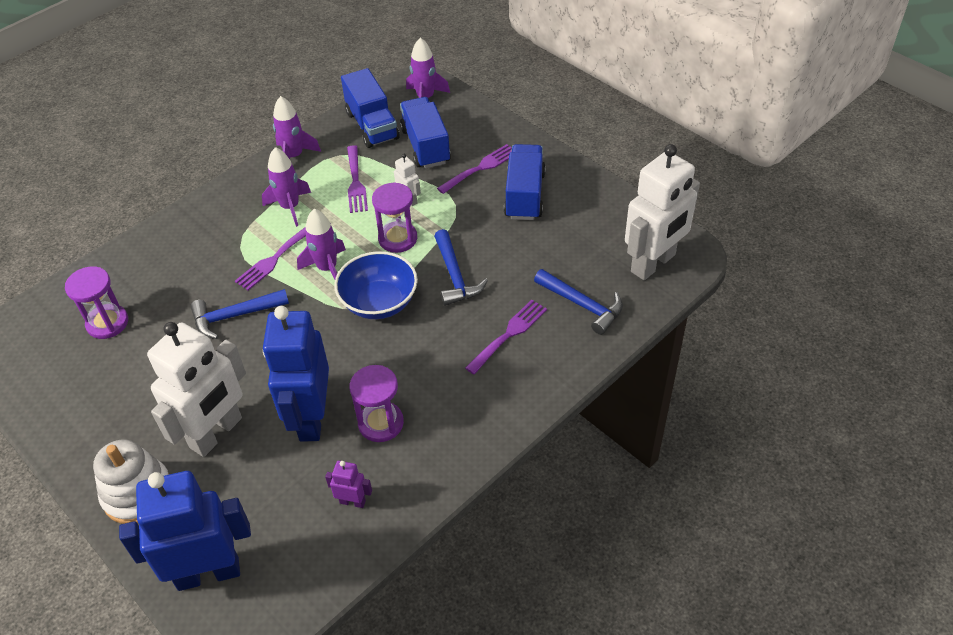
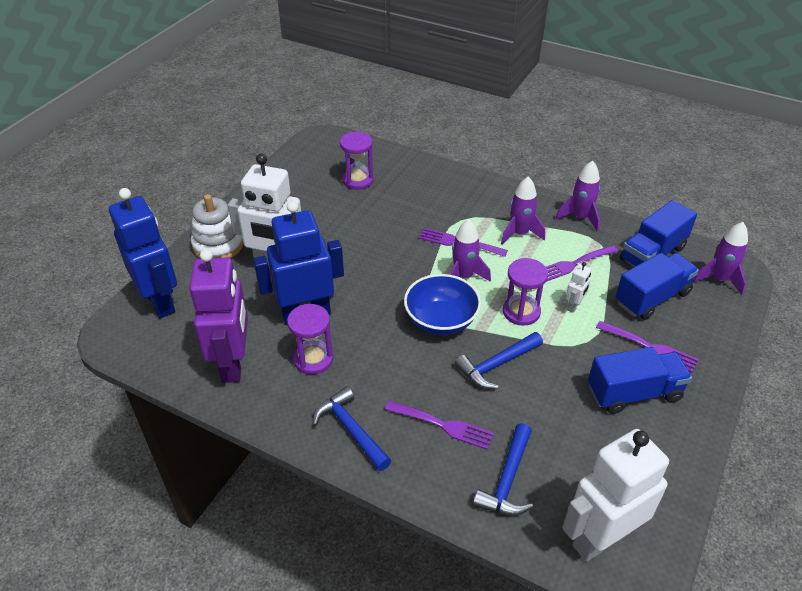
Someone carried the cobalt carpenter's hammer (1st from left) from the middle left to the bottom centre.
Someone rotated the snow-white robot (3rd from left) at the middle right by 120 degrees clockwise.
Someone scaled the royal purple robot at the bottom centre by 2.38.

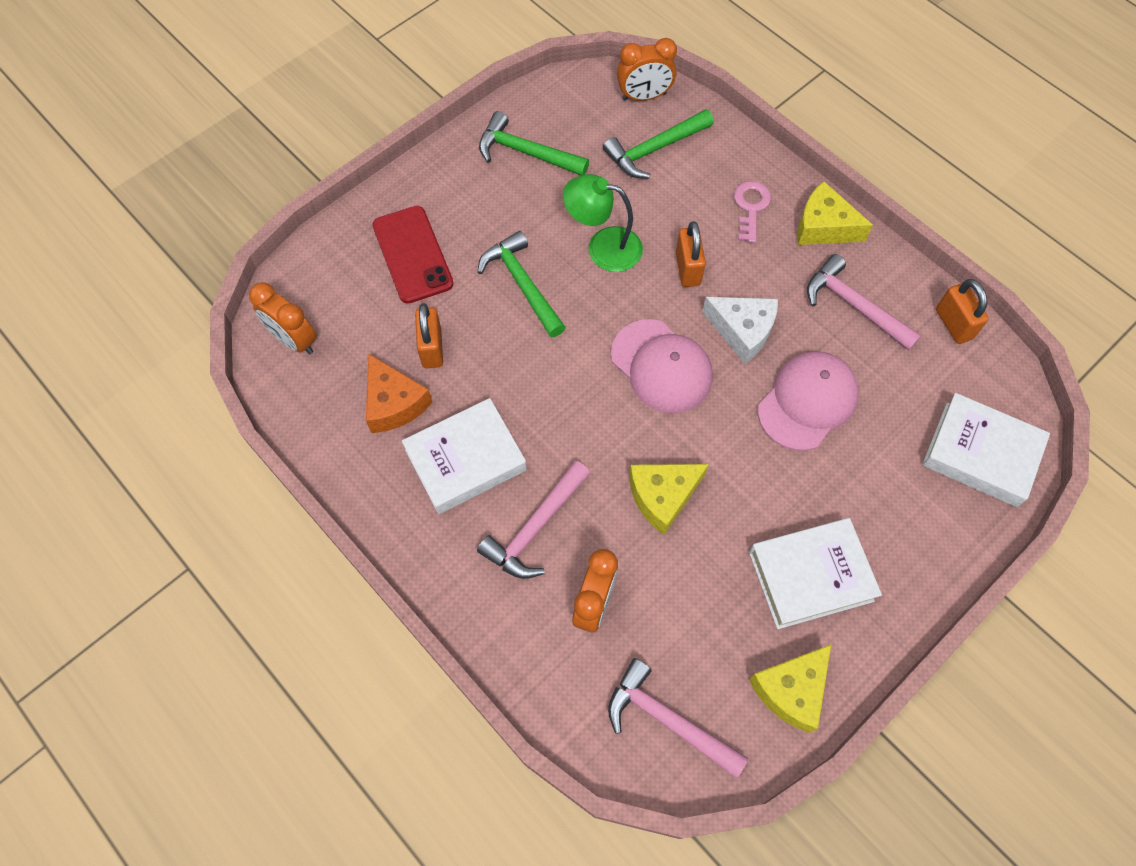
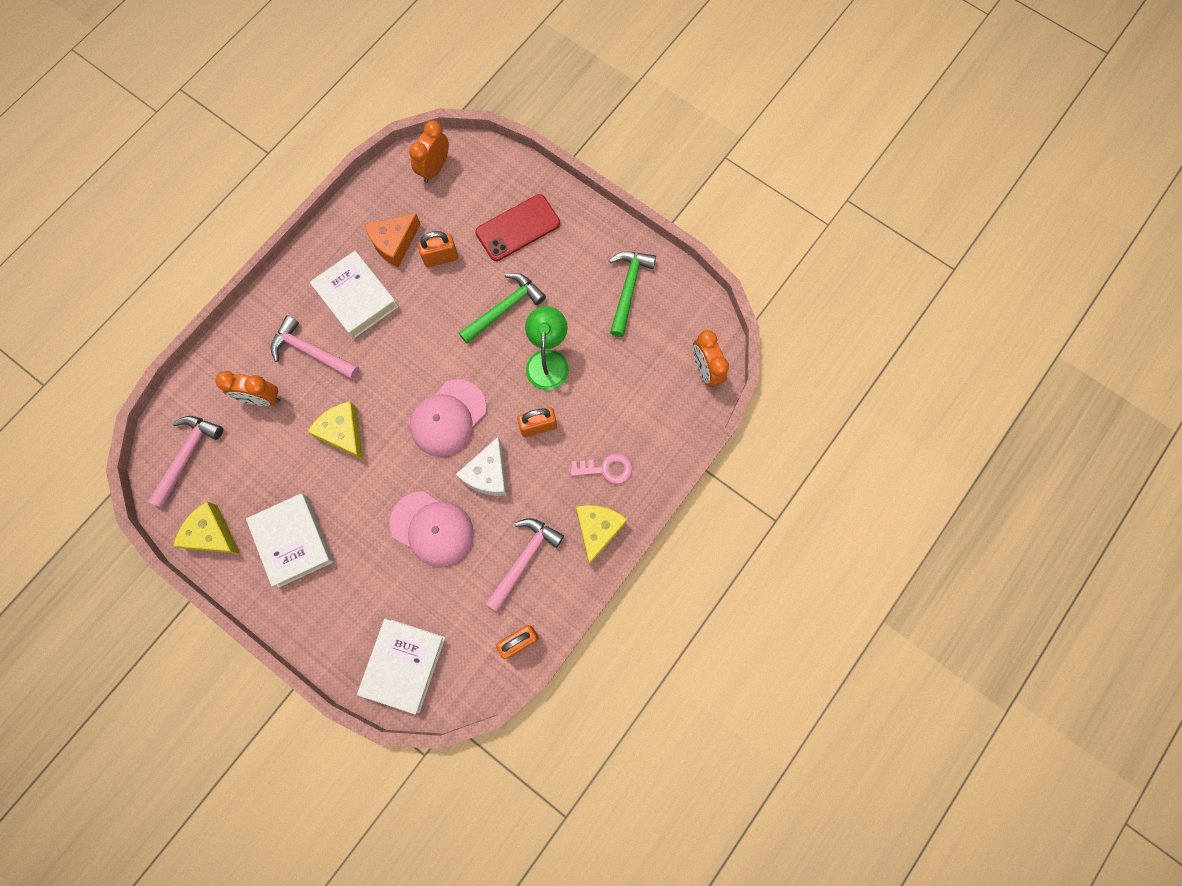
Someone took away the emerald carpenter's hammer (3rd from left) at the top centre.

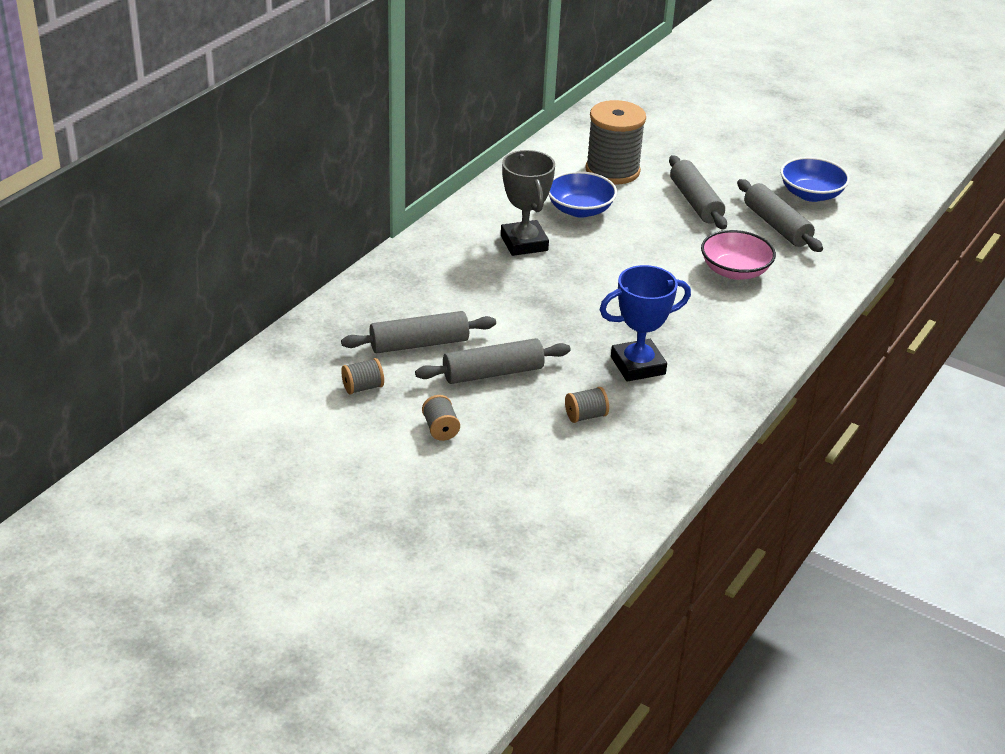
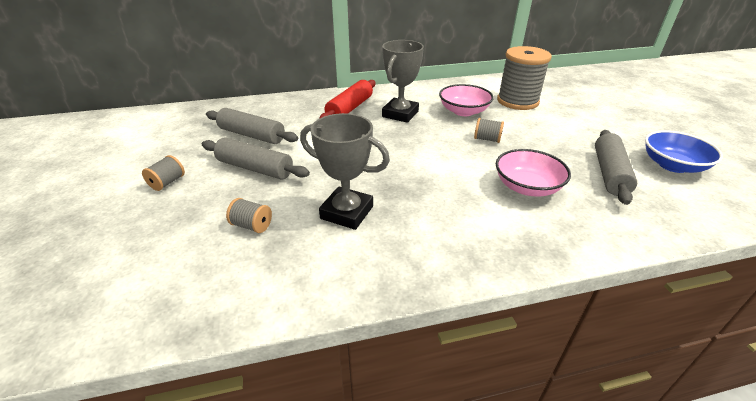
Someone took away the ash-grey rolling pin (3rd from left) at the top right.
Someone put down the red rolling pin at the top centre.
Someone carried the ash-grey reel of thread (1st from left in the first image) from the centre to the top centre.
Someone repainted the cobalt deep dish (1st from left) at the top centre, which became the pink deep dish (1st from left) at the top centre.
Someone repainted the cobalt prize cup at the centre, which became the ash-grey prize cup (1st from left) at the centre.

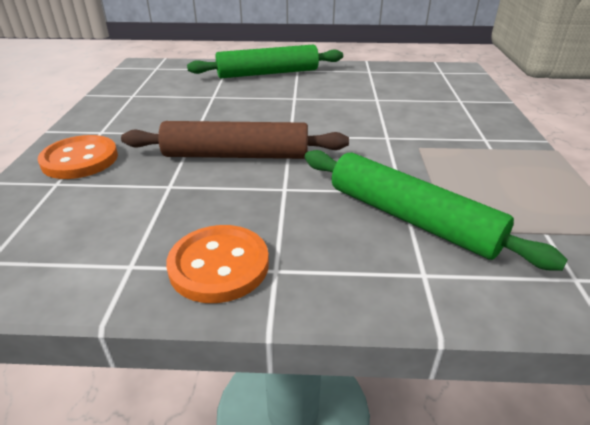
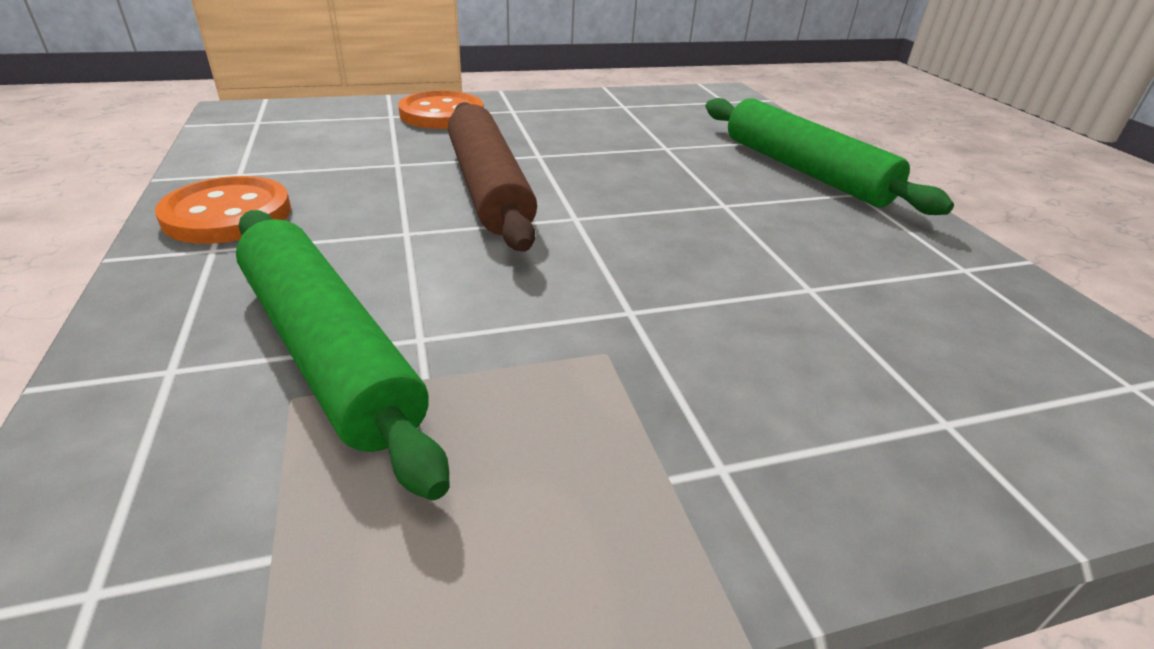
Someone rotated the emerald rolling pin (2nd from left in the first image) at the middle right by 60 degrees counterclockwise.

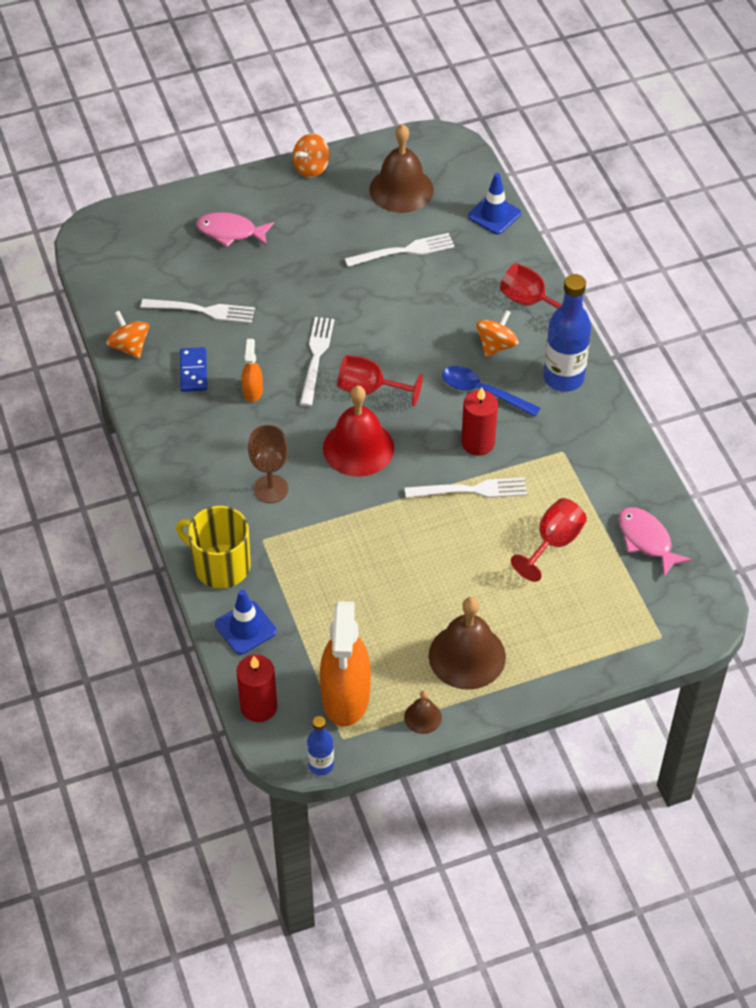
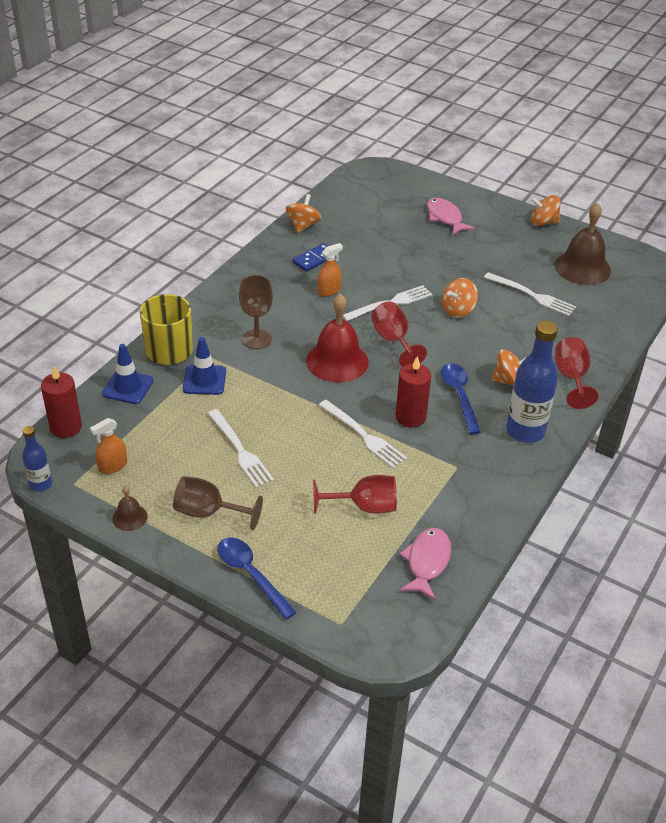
Someone put down the cobalt spoon (1st from left) at the bottom centre.
Someone put down the orange whirligig (2nd from left) at the middle right.
Someone carried the snow-white table fork (1st from left) from the top left to the centre.
Someone carried the cobalt road cone (2nd from left) from the top centre to the middle left.
Someone swapped the russet hand bell (3rd from left) at the centre for the russet chalice (1st from left) at the middle left.
Someone scaled the orange spray cleaner (2nd from left in the first image) at the centre by 0.47.

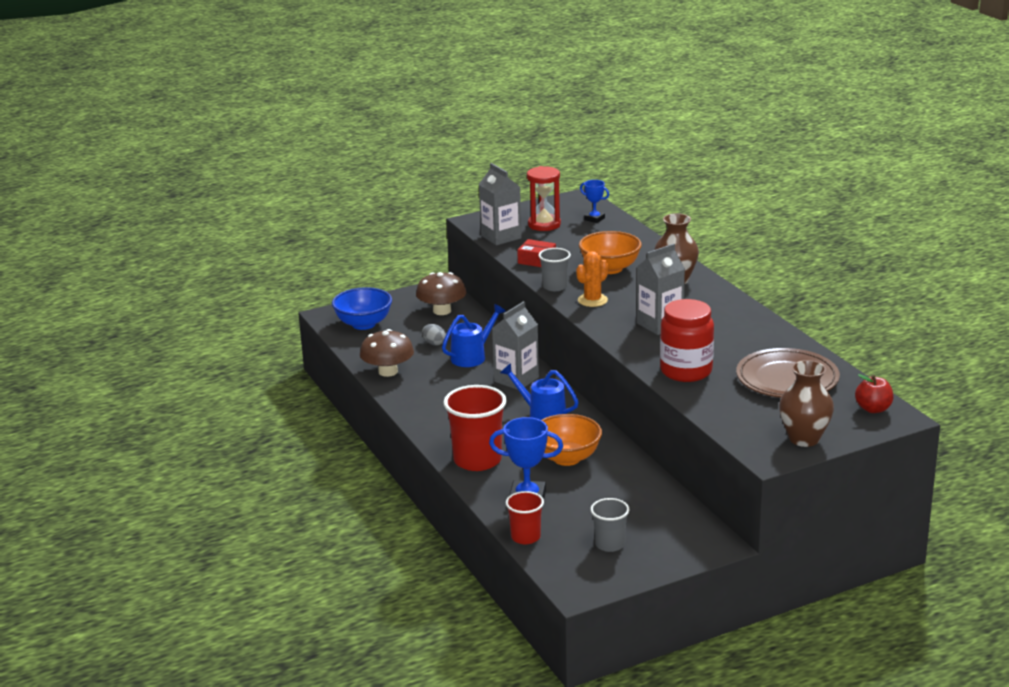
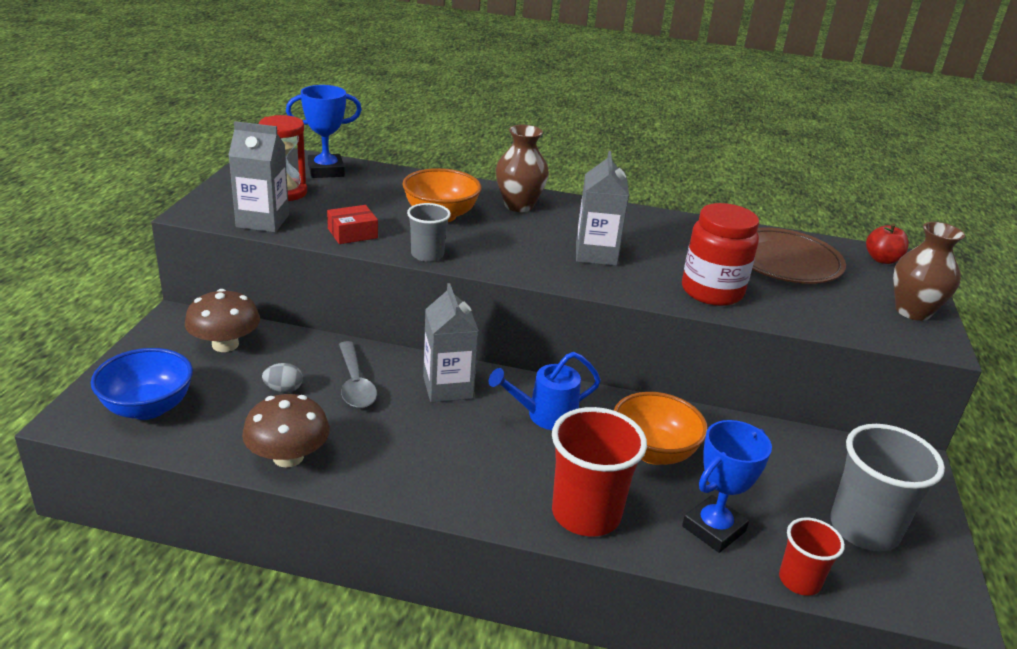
Someone took away the orange saguaro cactus at the centre.
Someone swapped the cobalt watering can (1st from left) at the centre for the ash-grey spoon at the centre.
Someone scaled the cobalt prize cup (2nd from left in the first image) at the top centre by 1.71.
Someone scaled the ash-grey beaker (2nd from left) at the bottom centre by 1.76.

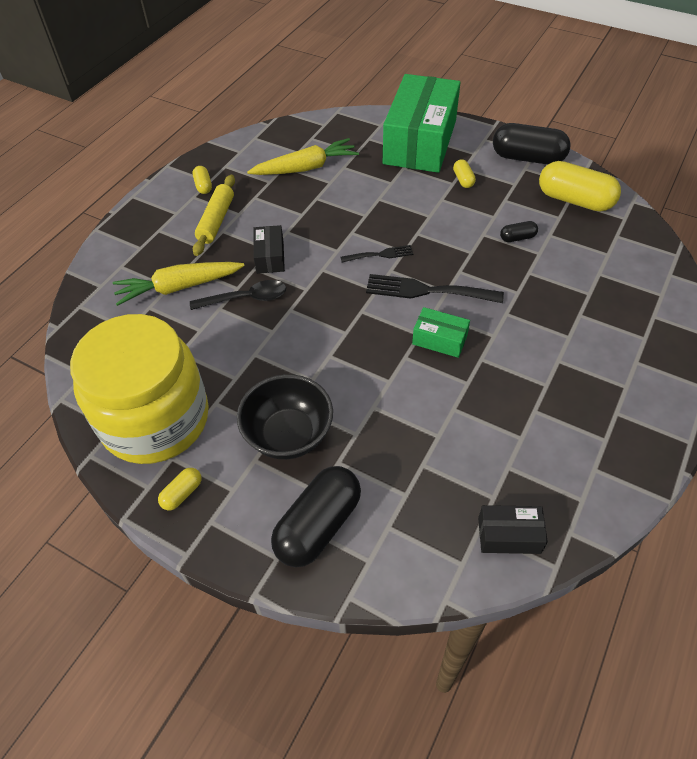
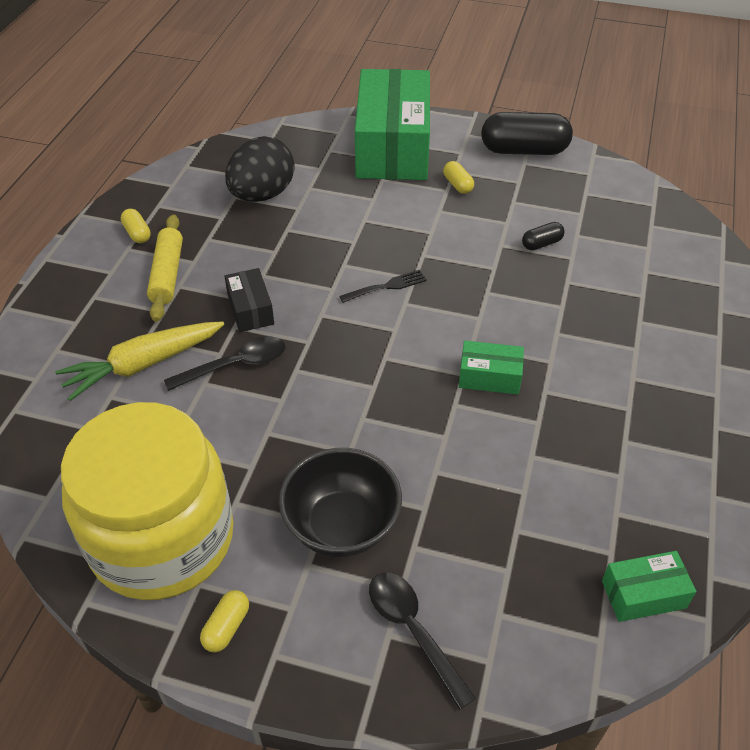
Someone took away the black table fork (2nd from left) at the centre.
Someone took away the yellow pill shape (4th from left) at the top right.
Someone swapped the yellow root vegetable (2nd from left) at the top centre for the black toy egg at the top centre.
Someone swapped the black pill shape (1st from left) at the bottom centre for the black spoon (2nd from left) at the bottom centre.
Someone repainted the black box (2nd from left) at the bottom right, which became the emerald box (3rd from left) at the bottom right.

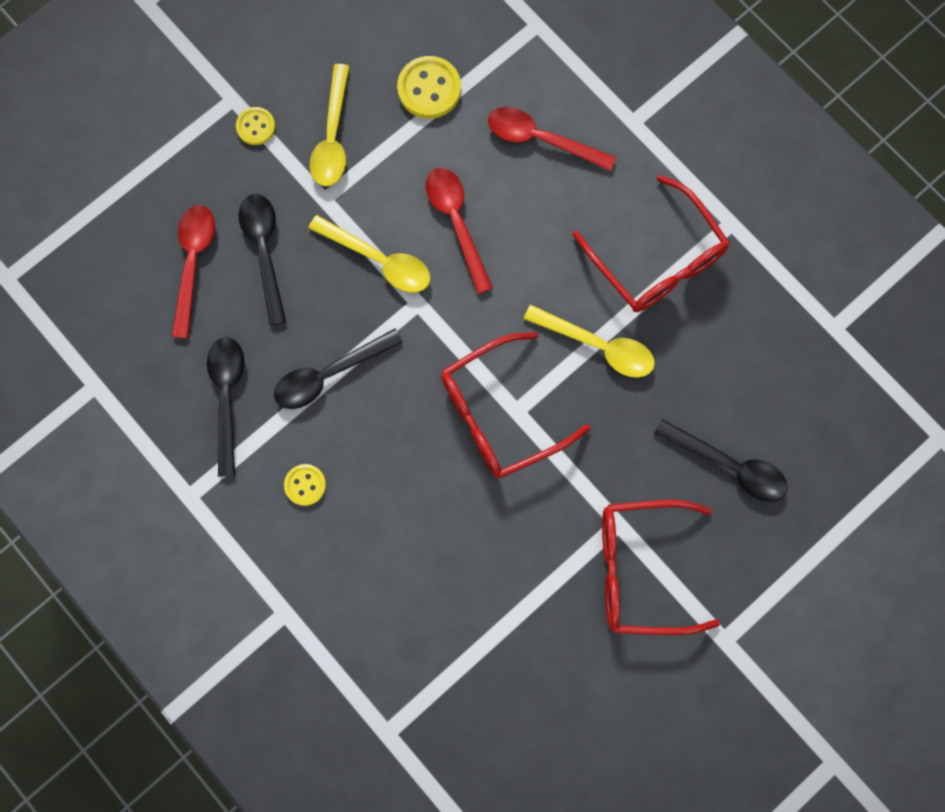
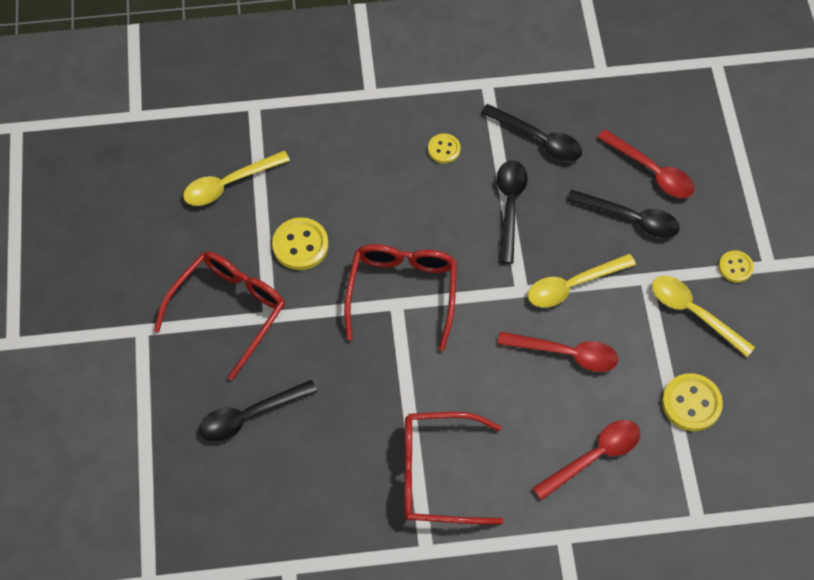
Someone put down the yellow sewing button (1st from left) at the centre.
Someone carried the yellow spoon (3rd from left in the first image) from the centre to the top left.

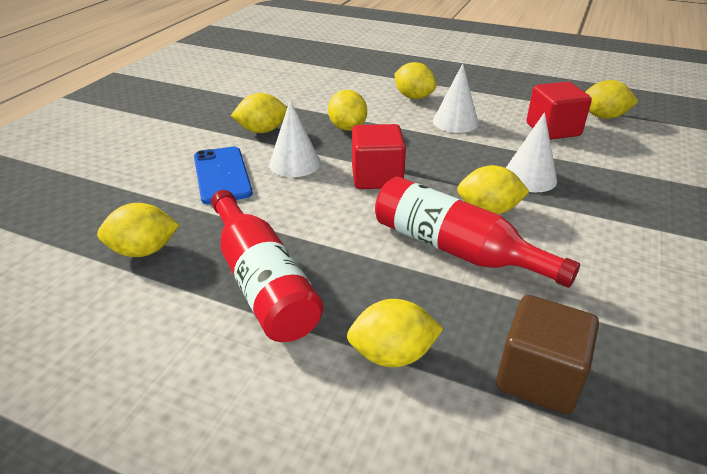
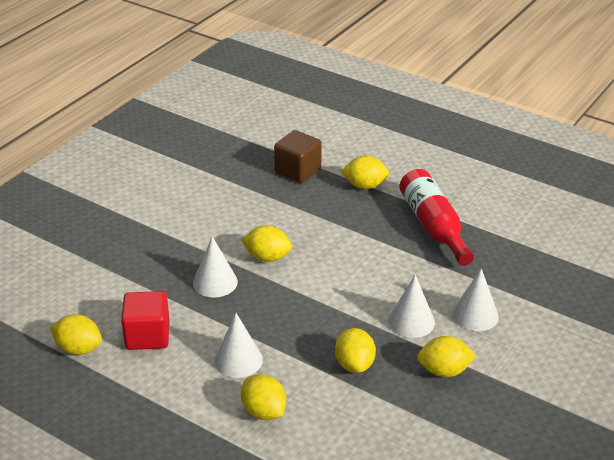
Someone took away the yellow citrus fruit (1st from left) at the middle left.
Someone took away the red block (1st from left) at the top centre.
Someone took away the red flask (2nd from left) at the middle right.
Someone swapped the cobalt phone at the middle left for the snow-white cone shape (4th from left) at the middle right.

